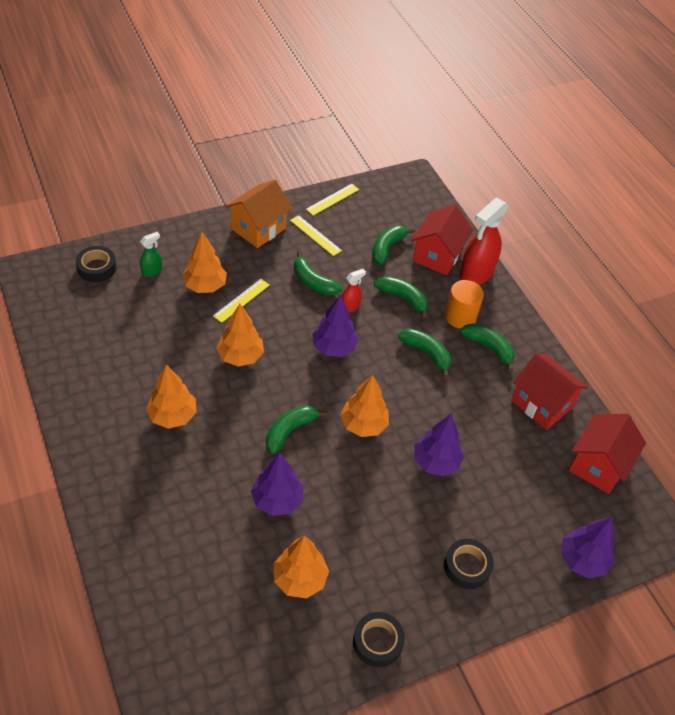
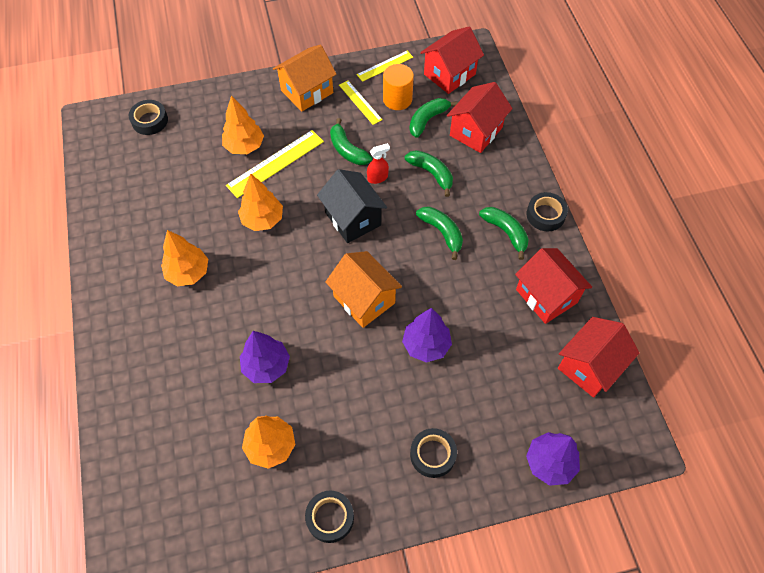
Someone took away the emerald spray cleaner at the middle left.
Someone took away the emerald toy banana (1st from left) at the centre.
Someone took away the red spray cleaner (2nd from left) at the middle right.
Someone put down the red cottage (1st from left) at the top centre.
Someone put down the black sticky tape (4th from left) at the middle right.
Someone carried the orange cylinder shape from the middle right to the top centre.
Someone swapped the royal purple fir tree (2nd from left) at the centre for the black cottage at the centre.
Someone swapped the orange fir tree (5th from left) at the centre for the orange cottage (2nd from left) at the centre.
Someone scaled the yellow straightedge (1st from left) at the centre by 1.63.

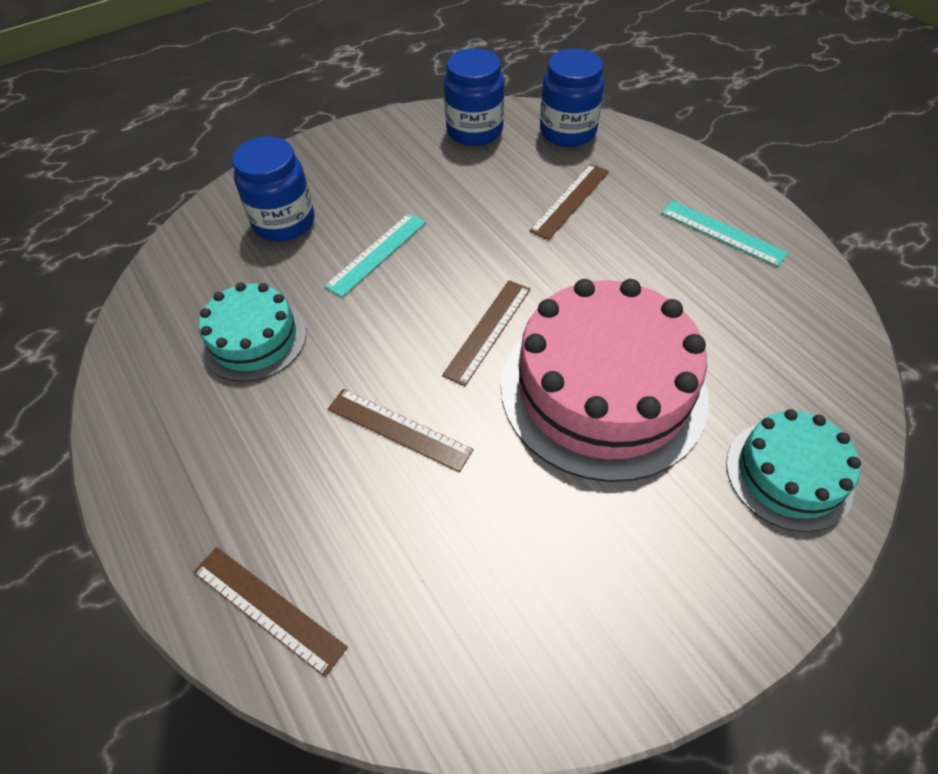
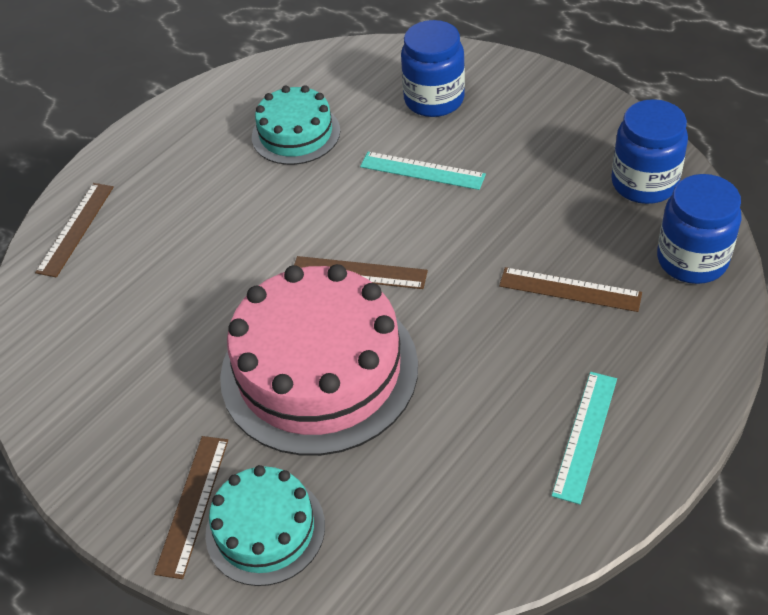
Someone carried the russet straightedge (2nd from left) from the centre to the bottom left.

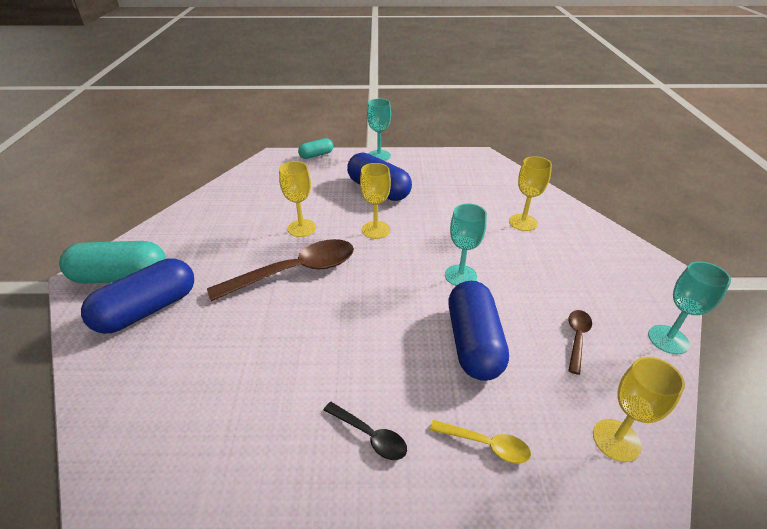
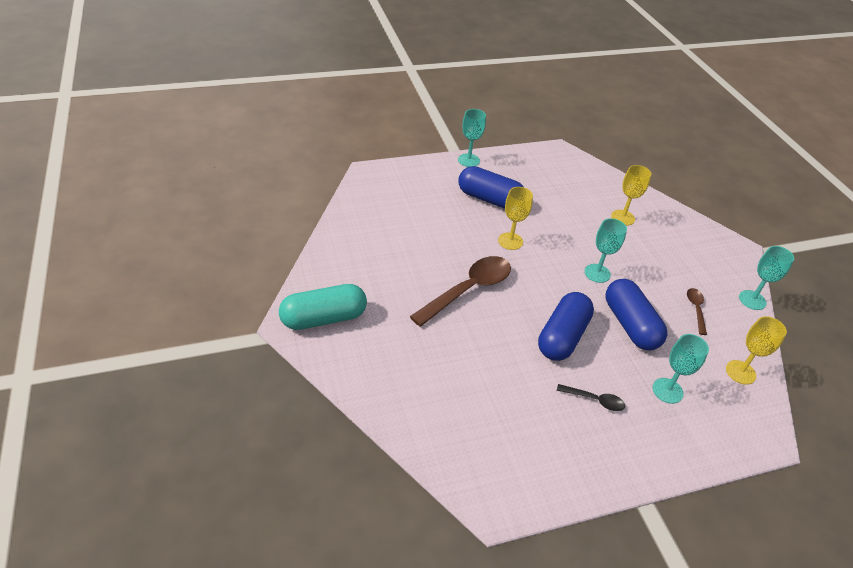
Someone took away the yellow chalice (1st from left) at the centre.
Someone took away the aqua pill shape (2nd from left) at the top centre.
Someone carried the cobalt pill shape (1st from left in the first image) from the middle left to the centre.
Someone swapped the yellow spoon at the bottom centre for the aqua chalice (3rd from left) at the middle right.

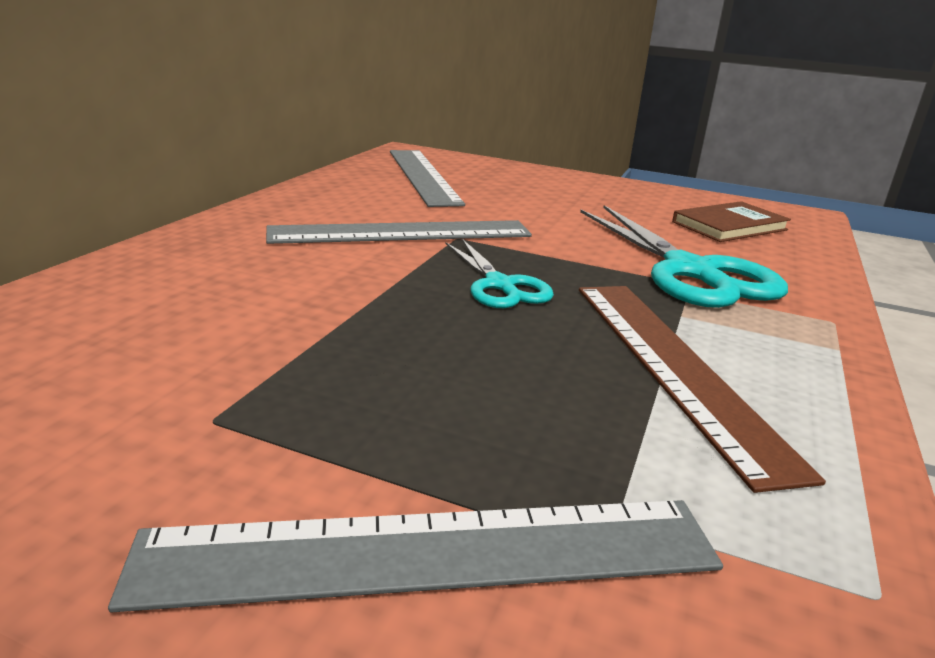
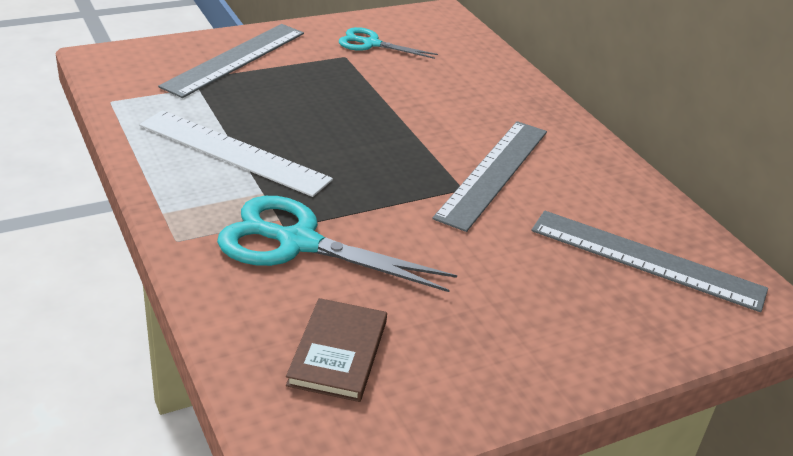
Someone carried the aqua scissors (1st from left in the first image) from the centre to the top centre.
Someone repainted the russet straightedge at the middle right, which became the snow-white straightedge at the middle left.

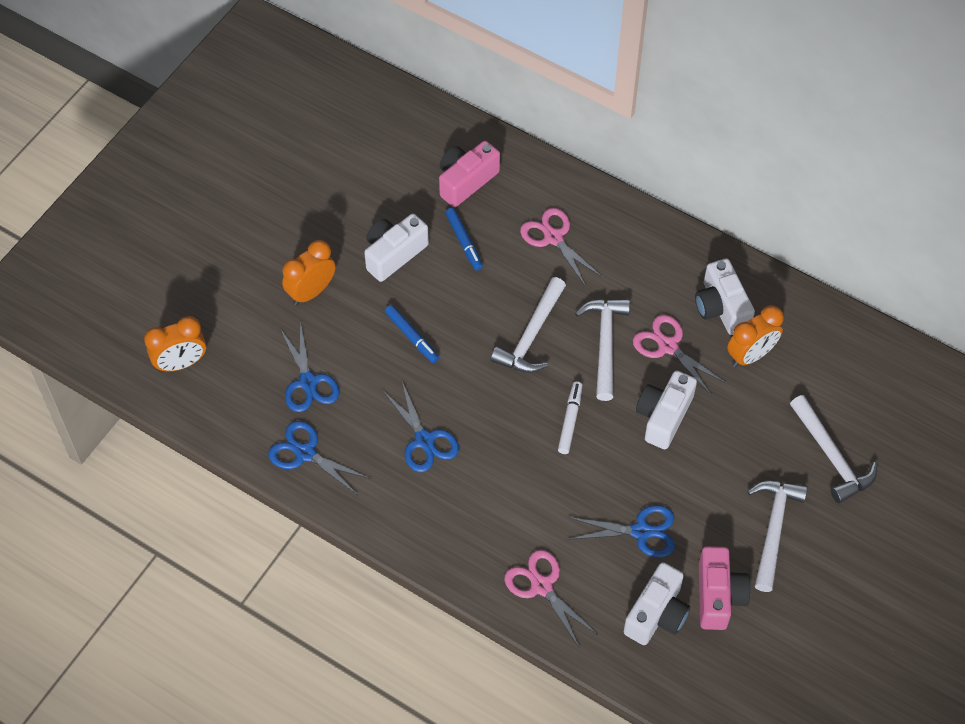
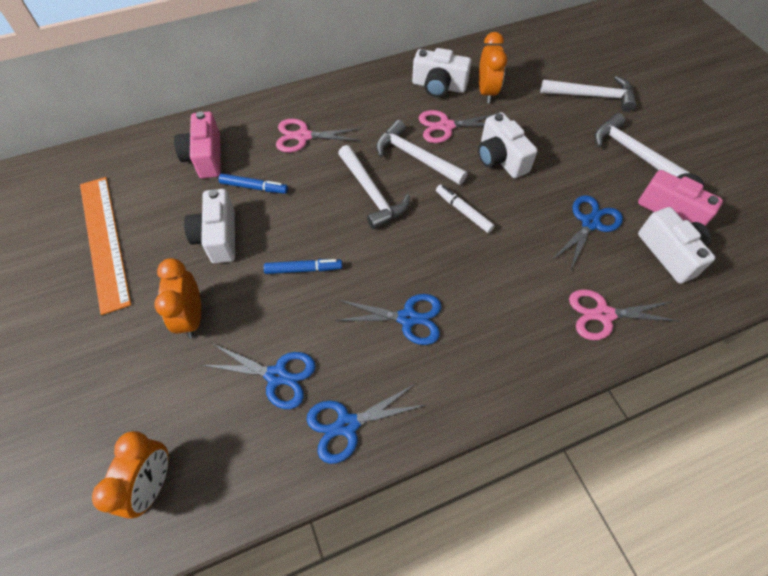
Someone put down the orange straightedge at the middle left.

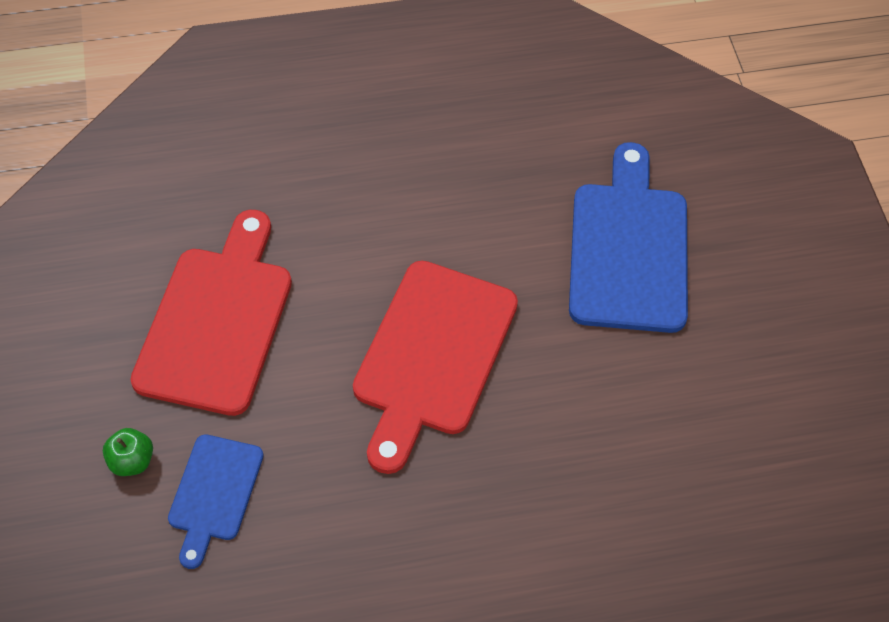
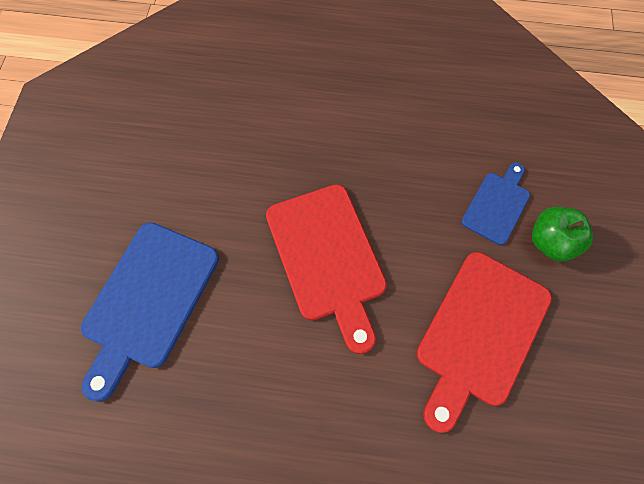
Someone rotated the red cutting board (2nd from left in the first image) at the centre by 120 degrees clockwise.
Someone scaled the emerald apple at the bottom left by 1.59.

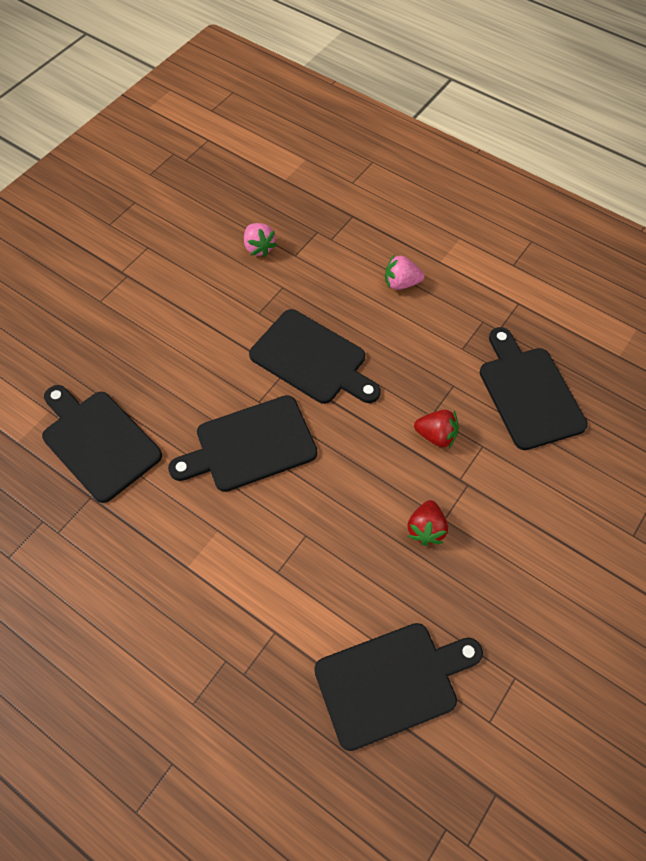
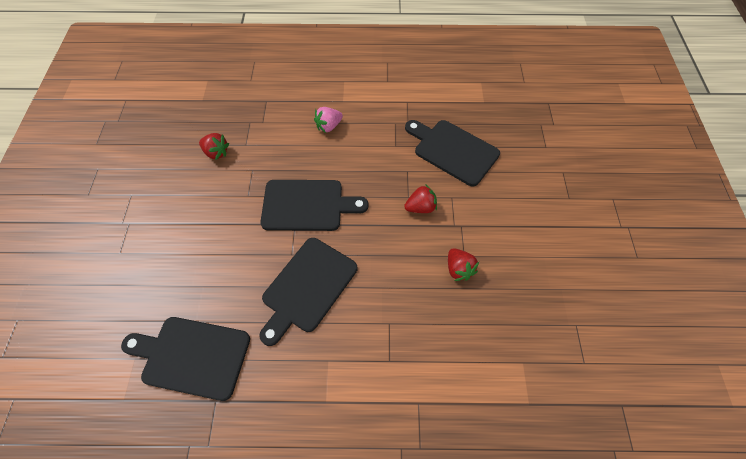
Someone took away the black cutting board (4th from left) at the bottom centre.
Someone repainted the pink strawberry (1st from left) at the top centre, which became the red strawberry (1st from left) at the top left.

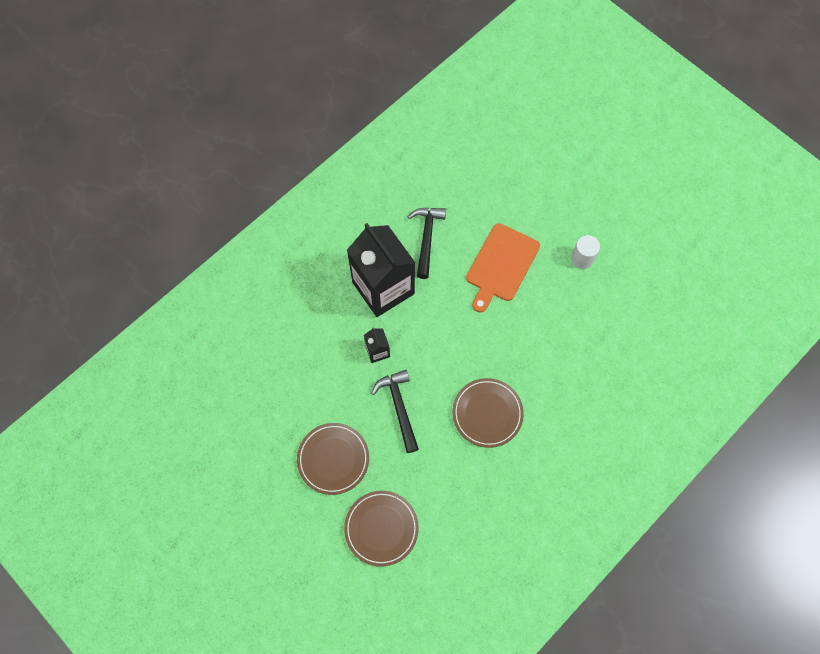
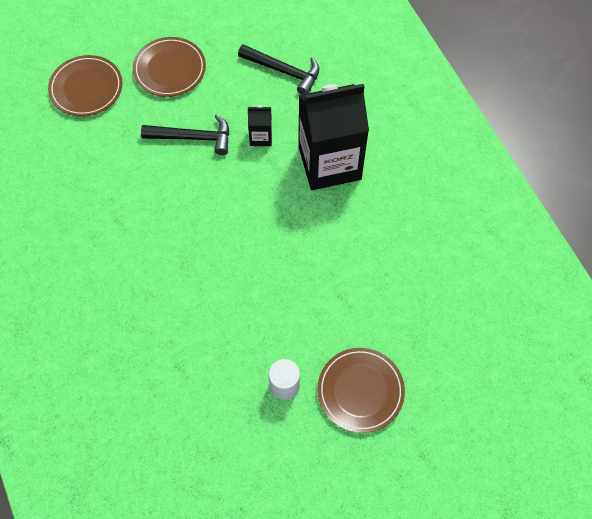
Someone took away the orange cutting board at the centre.
Someone carried the black carpenter's hammer (2nd from left) from the centre to the top centre.
Someone carried the russet plate (3rd from left) from the centre to the bottom centre.

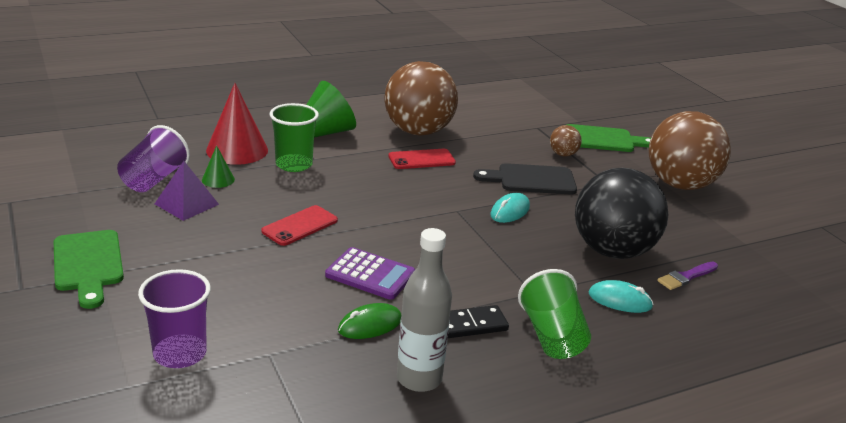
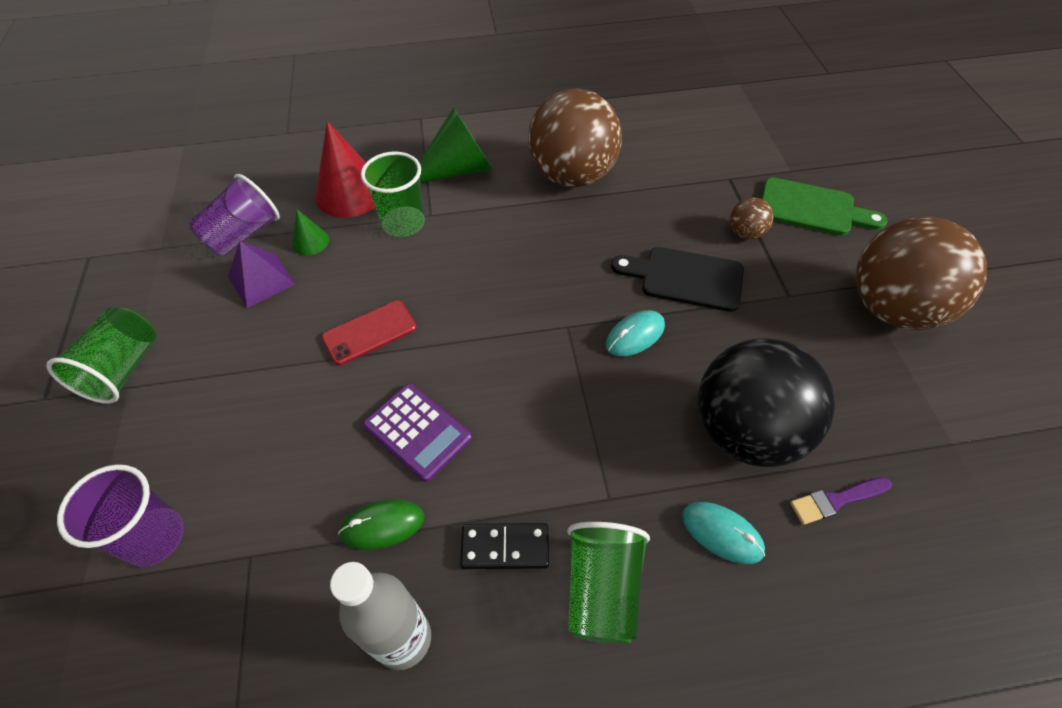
Someone took away the red phone (2nd from left) at the centre.
Someone swapped the emerald cutting board (1st from left) at the middle left for the emerald beaker (1st from left) at the middle left.

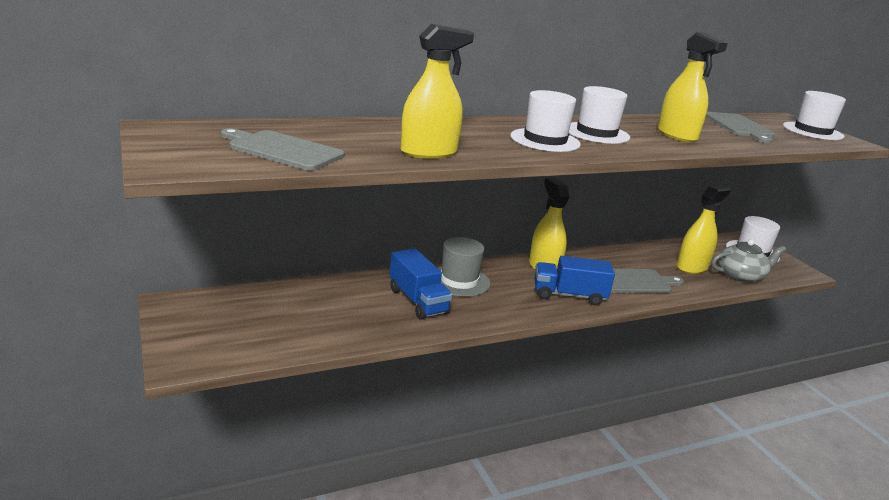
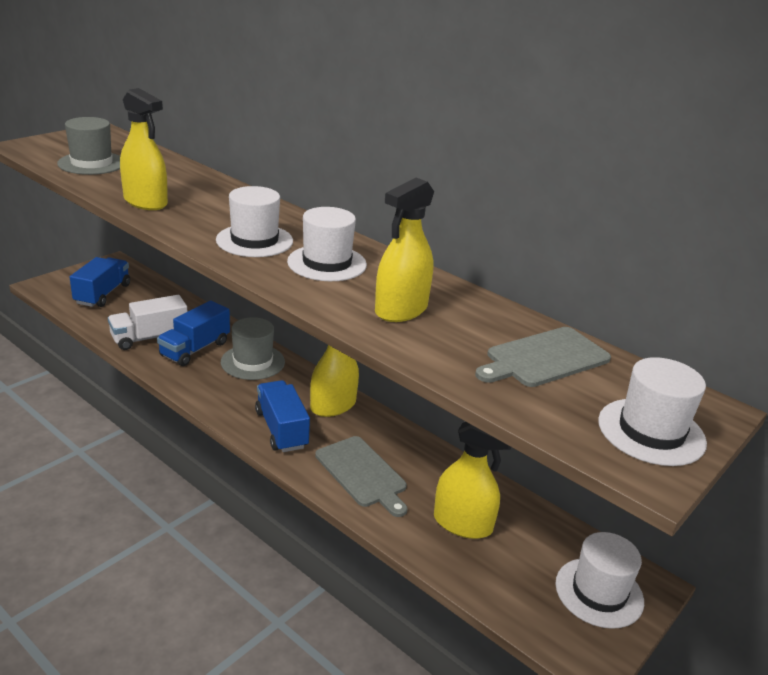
Someone took away the ash-grey teapot at the middle right.
Someone put down the cobalt lorry (1st from left) at the middle left.
Someone put down the snow-white lorry at the middle left.
Someone swapped the ash-grey cutting board (1st from left) at the top left for the ash-grey hat (1st from left) at the top left.

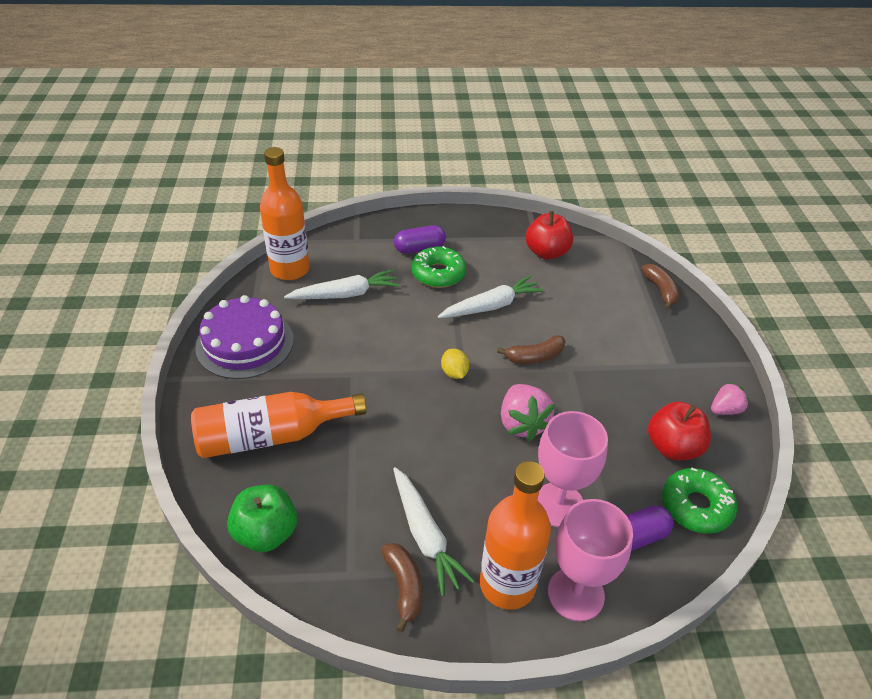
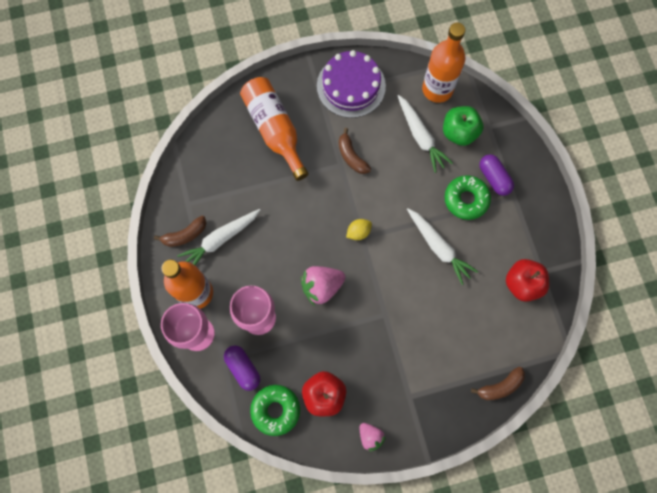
Someone carried the emerald apple from the bottom left to the top right.
Someone carried the russet toy banana (2nd from left) from the centre to the top centre.

